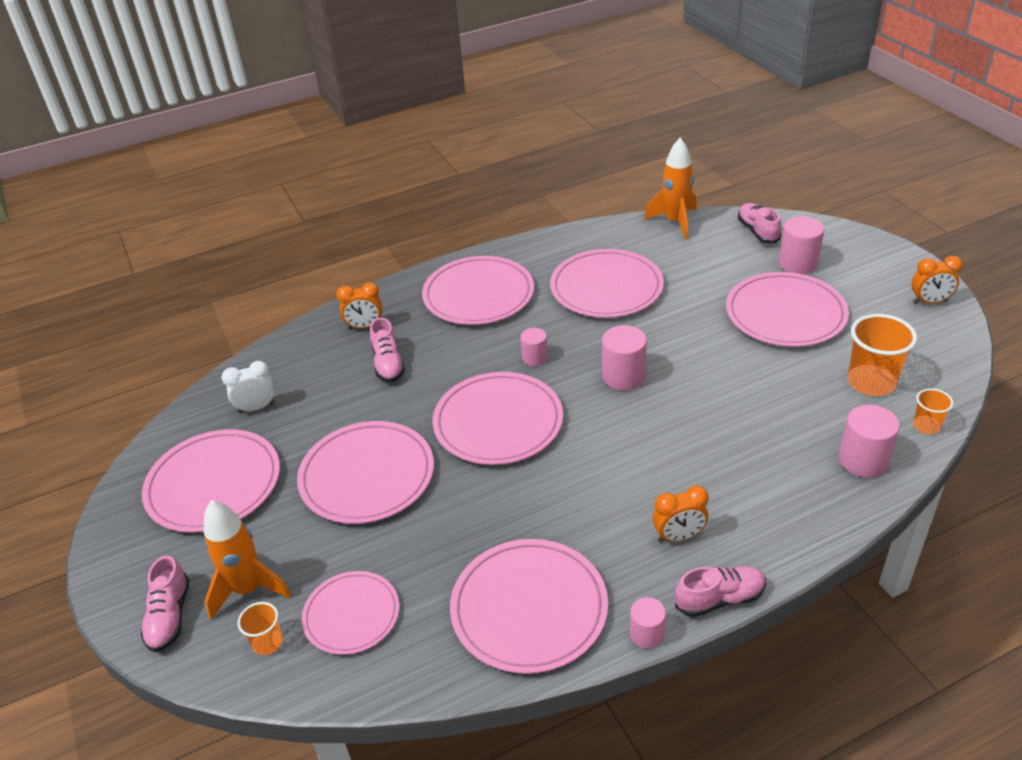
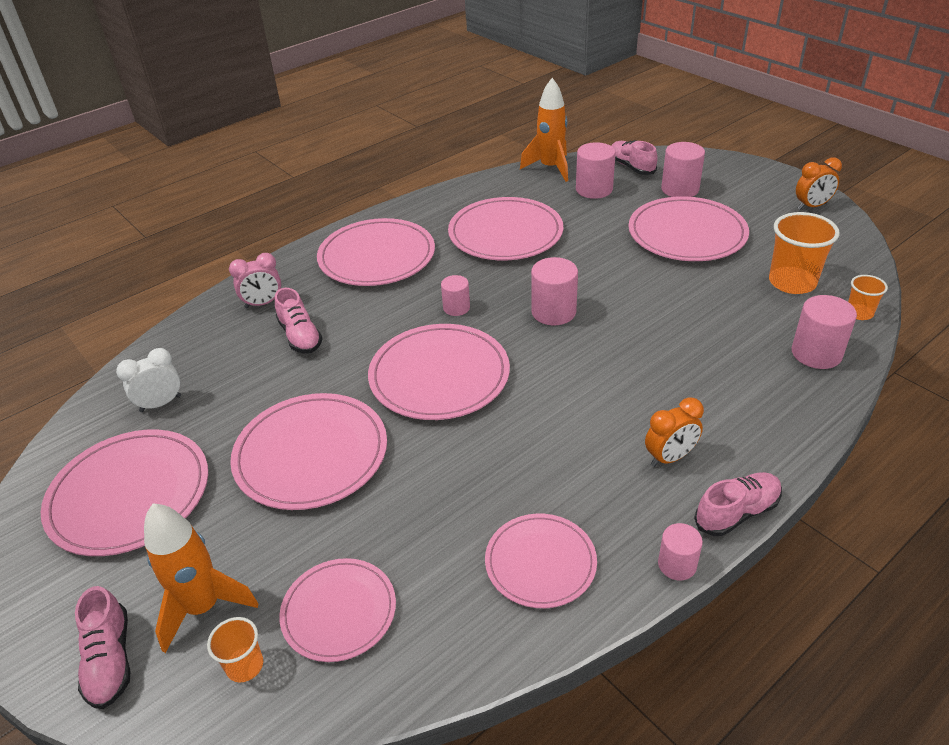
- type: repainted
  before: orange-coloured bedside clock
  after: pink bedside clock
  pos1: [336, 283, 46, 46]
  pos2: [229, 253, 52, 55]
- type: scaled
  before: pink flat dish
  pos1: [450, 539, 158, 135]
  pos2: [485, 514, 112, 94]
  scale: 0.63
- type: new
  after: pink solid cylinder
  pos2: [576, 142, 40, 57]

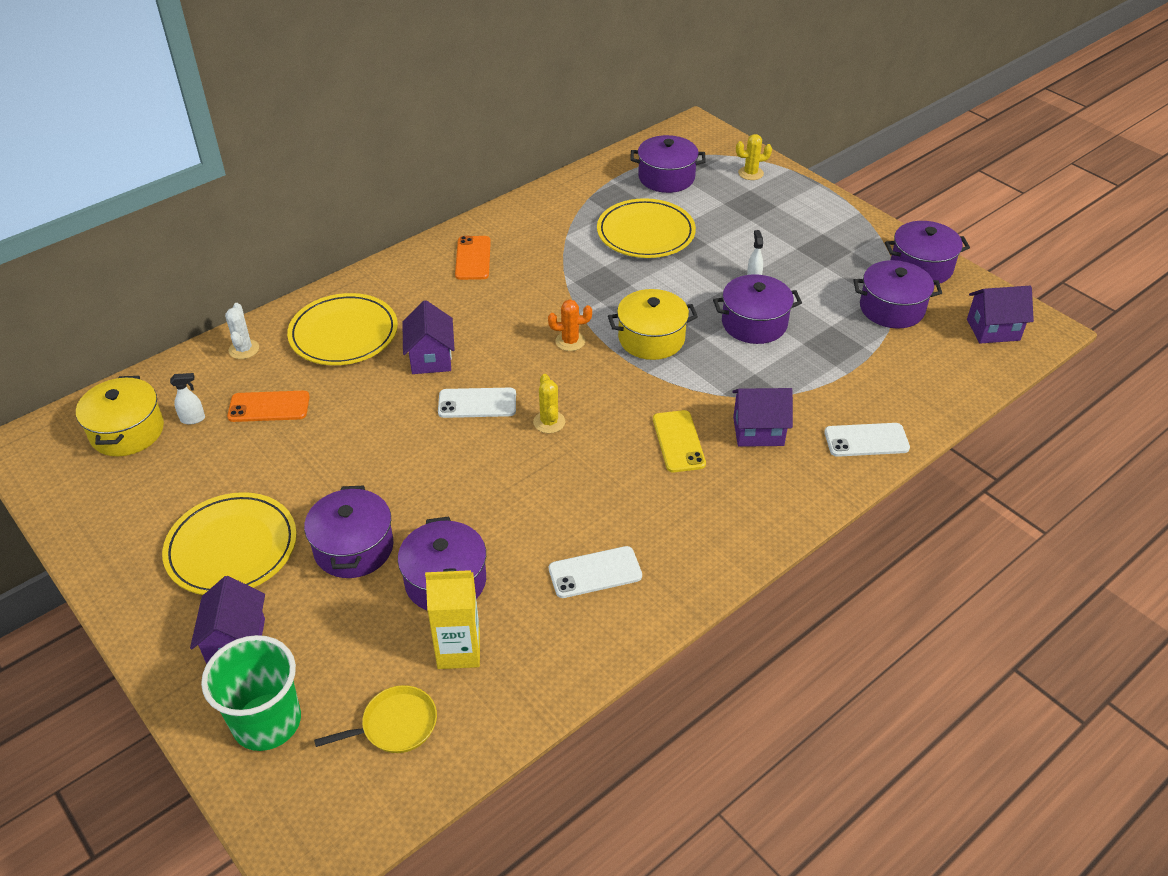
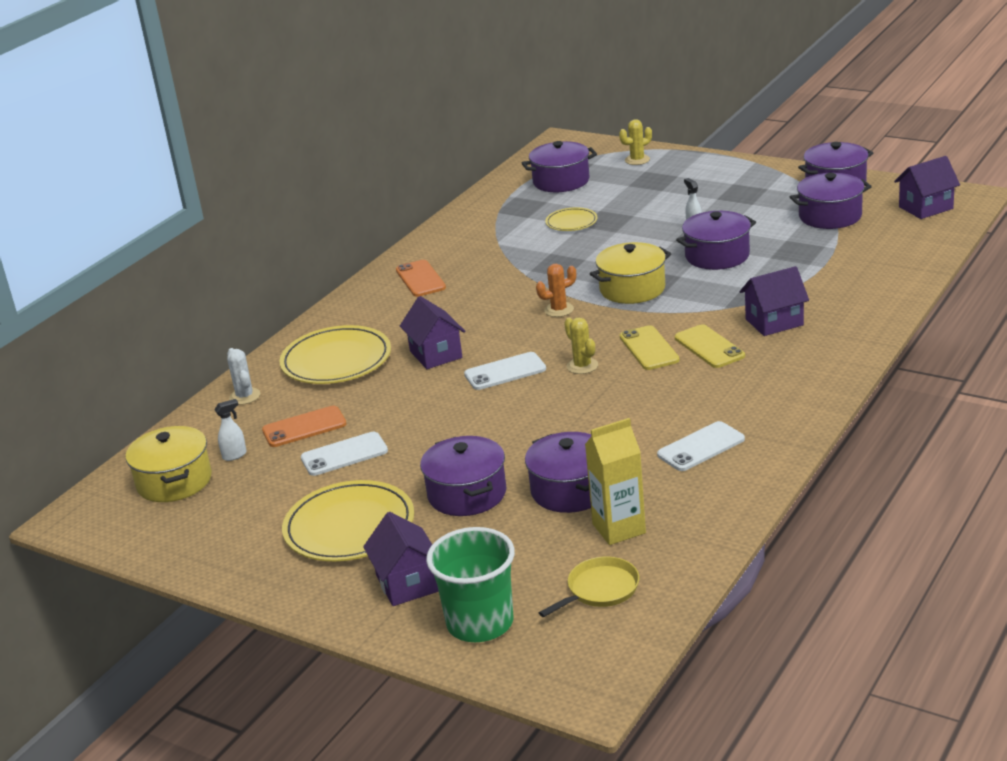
- type: scaled
  before: yellow flat dish
  pos1: [597, 198, 99, 60]
  pos2: [545, 207, 52, 24]
  scale: 0.53
- type: shifted
  before: pure white smartphone
  pos1: [824, 423, 86, 34]
  pos2: [301, 432, 87, 44]
- type: new
  after: yellow smartphone
  pos2: [620, 325, 60, 45]

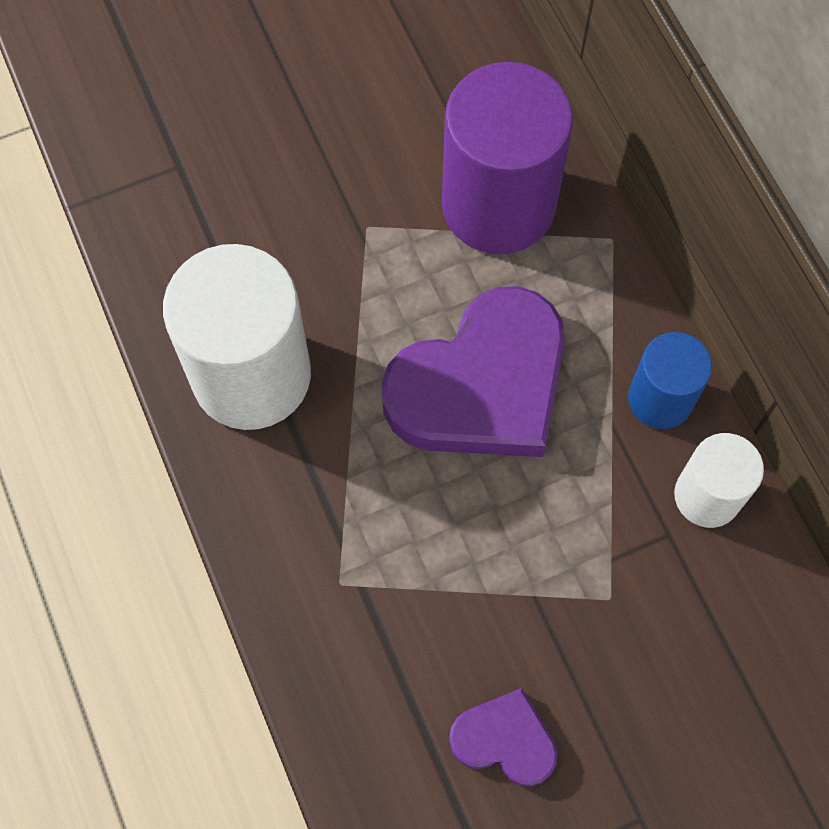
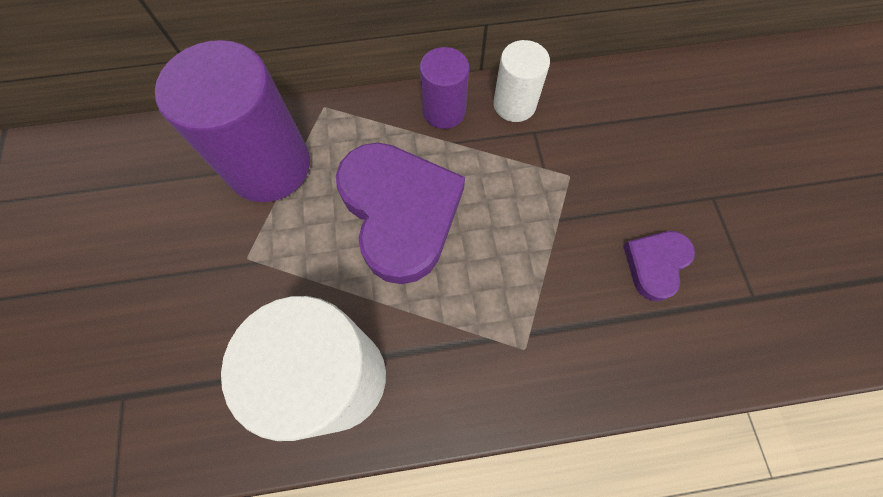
- type: repainted
  before: cobalt solid cylinder
  after: royal purple solid cylinder
  pos1: [628, 332, 84, 97]
  pos2: [420, 47, 49, 82]

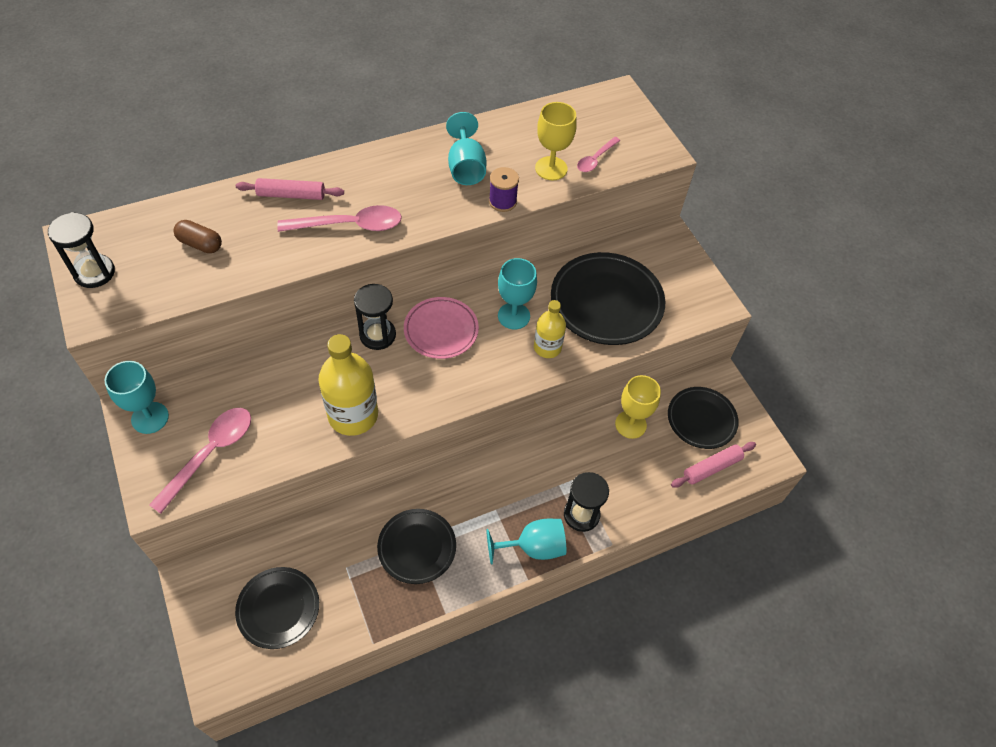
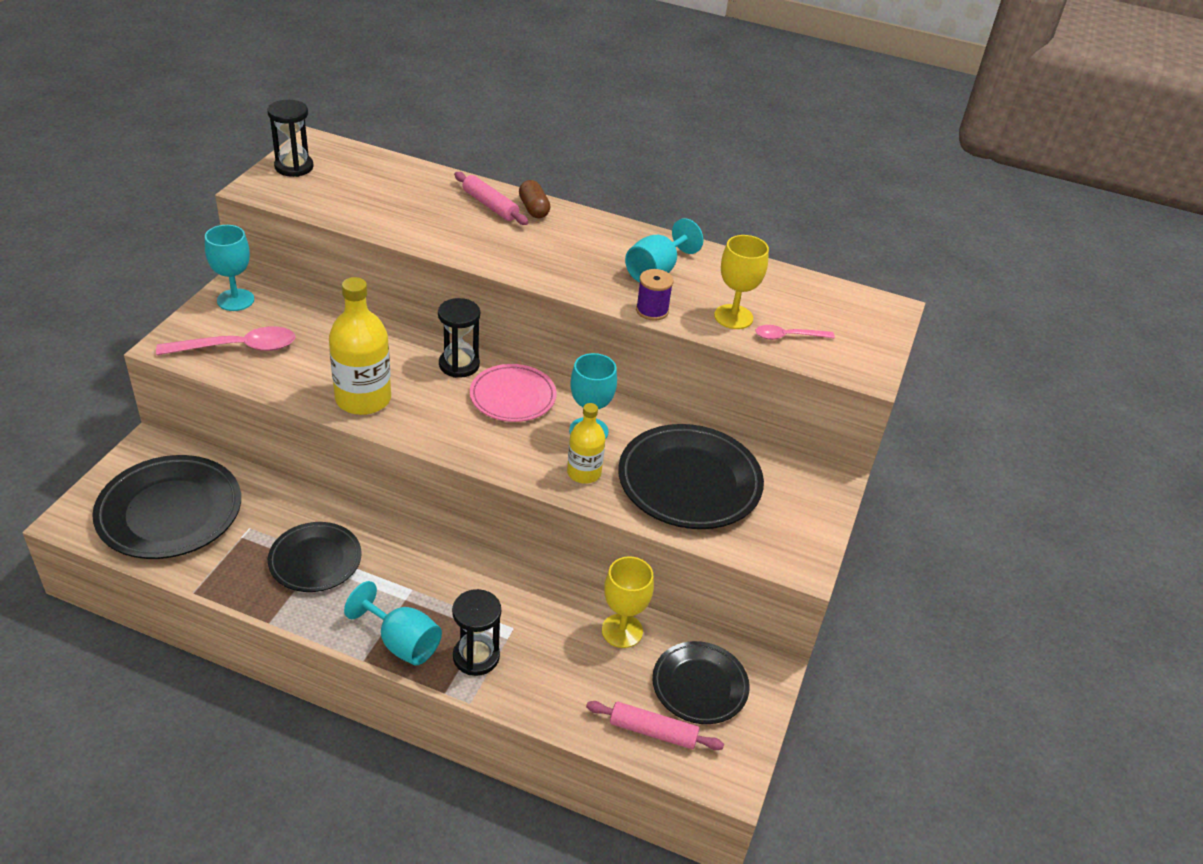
- type: shifted
  before: brown pill shape
  pos1: [174, 220, 48, 33]
  pos2: [519, 180, 31, 38]
- type: scaled
  before: black flat dish
  pos1: [235, 567, 84, 82]
  pos2: [92, 455, 149, 104]
  scale: 1.58
- type: gone
  before: pink teaspoon
  pos1: [277, 205, 125, 27]

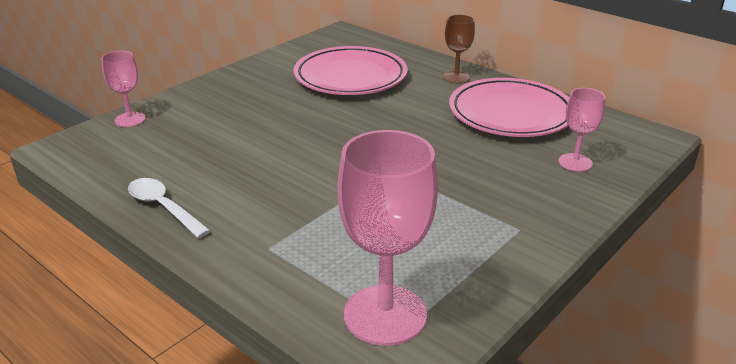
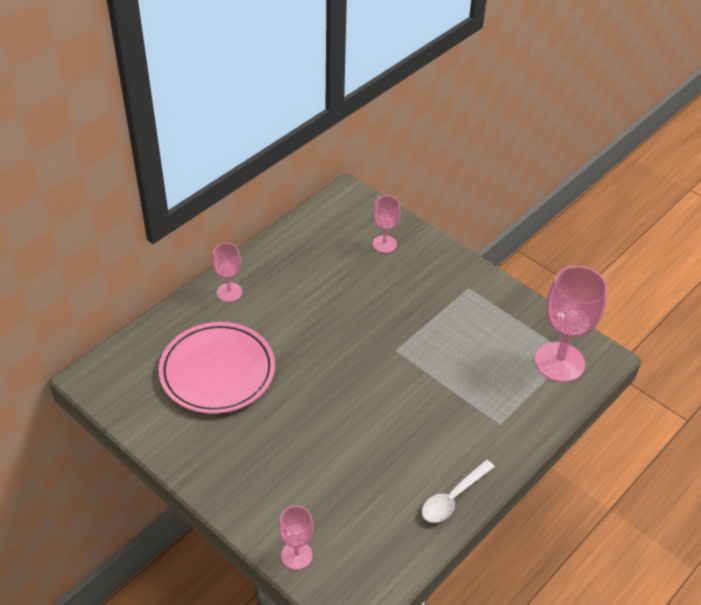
- type: repainted
  before: brown wine glass
  after: pink wine glass
  pos1: [443, 14, 32, 69]
  pos2: [213, 243, 29, 59]
- type: gone
  before: pink flat dish
  pos1: [449, 78, 120, 59]

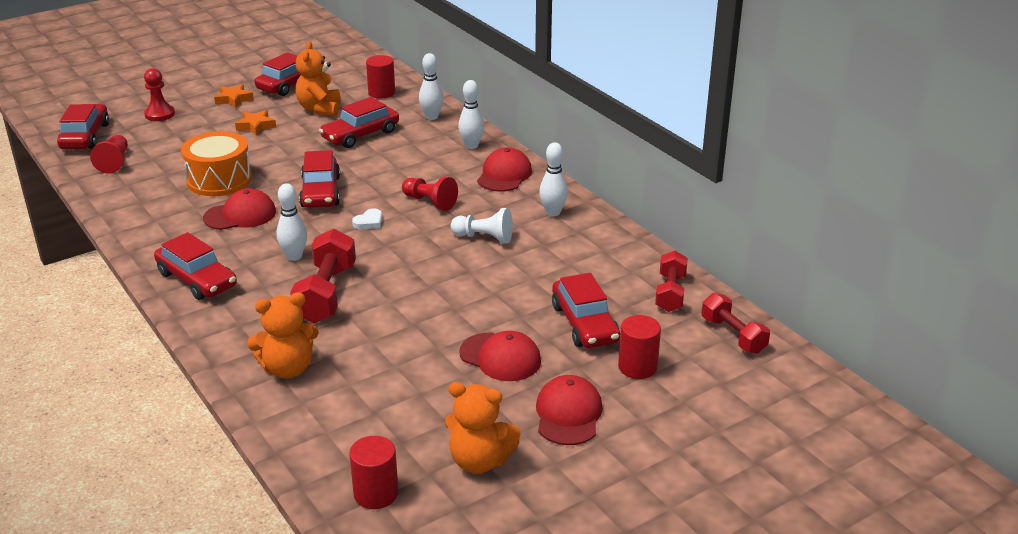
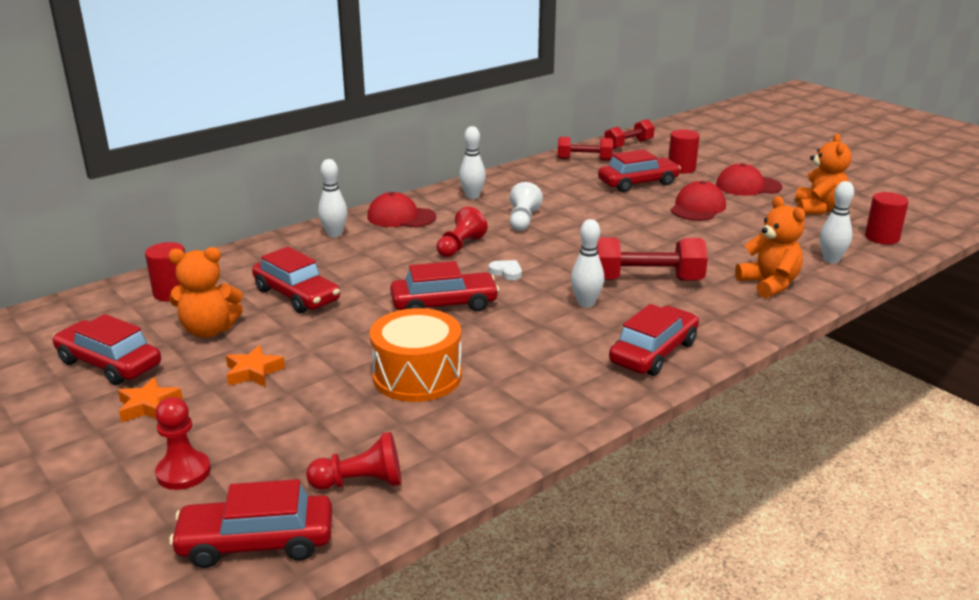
- type: gone
  before: red baseball cap
  pos1: [203, 188, 73, 42]
- type: shifted
  before: pure white skittle
  pos1: [419, 53, 25, 67]
  pos2: [820, 181, 34, 82]

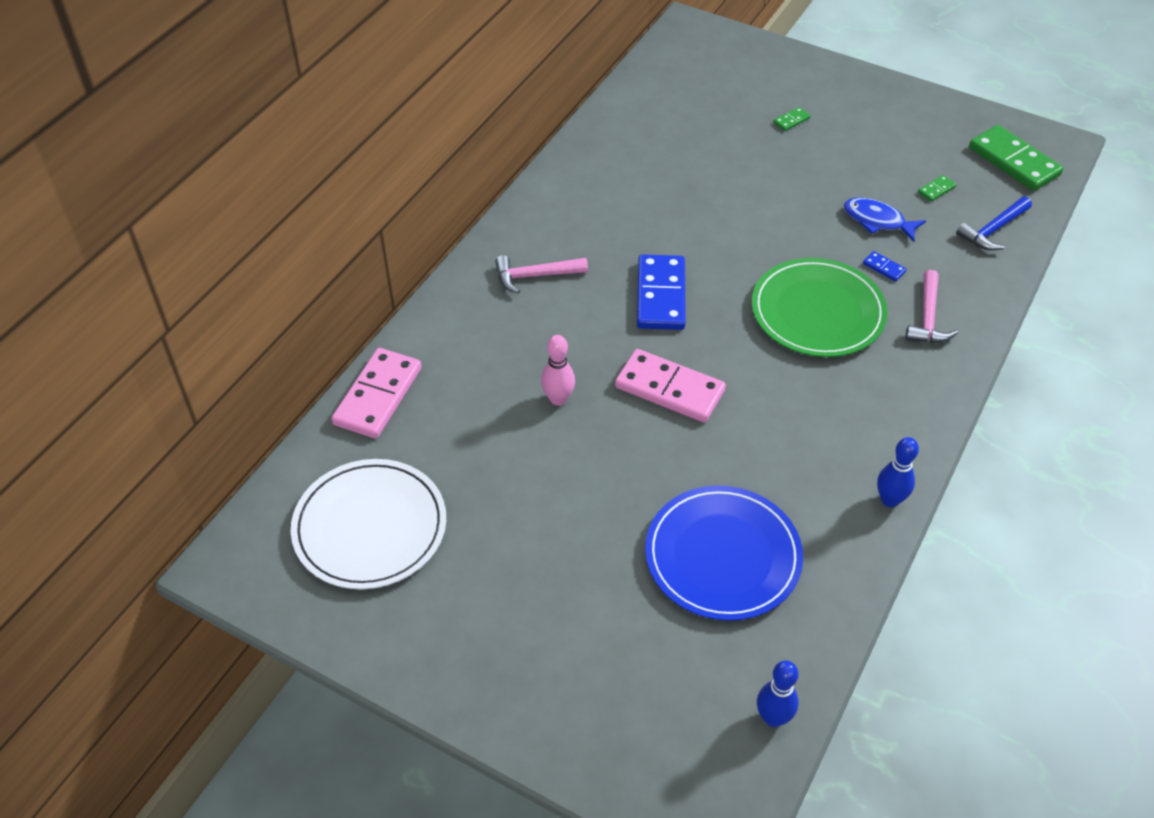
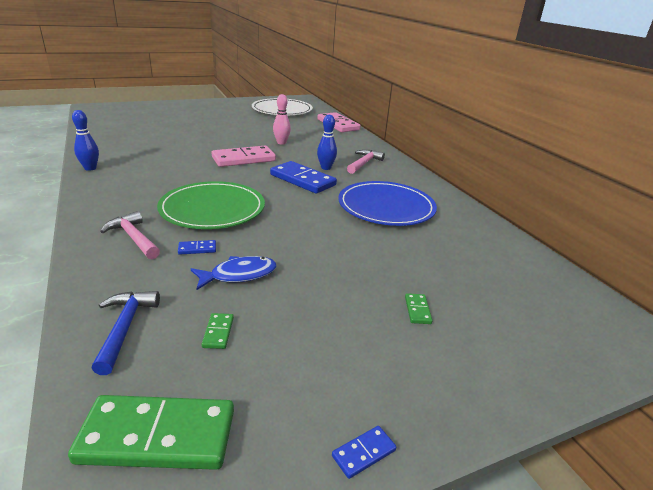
- type: shifted
  before: cobalt flat dish
  pos1: [645, 486, 158, 135]
  pos2: [338, 181, 99, 45]
- type: shifted
  before: cobalt skittle
  pos1: [757, 660, 42, 67]
  pos2: [317, 115, 20, 55]
- type: new
  after: cobalt domino piece
  pos2: [332, 426, 65, 53]

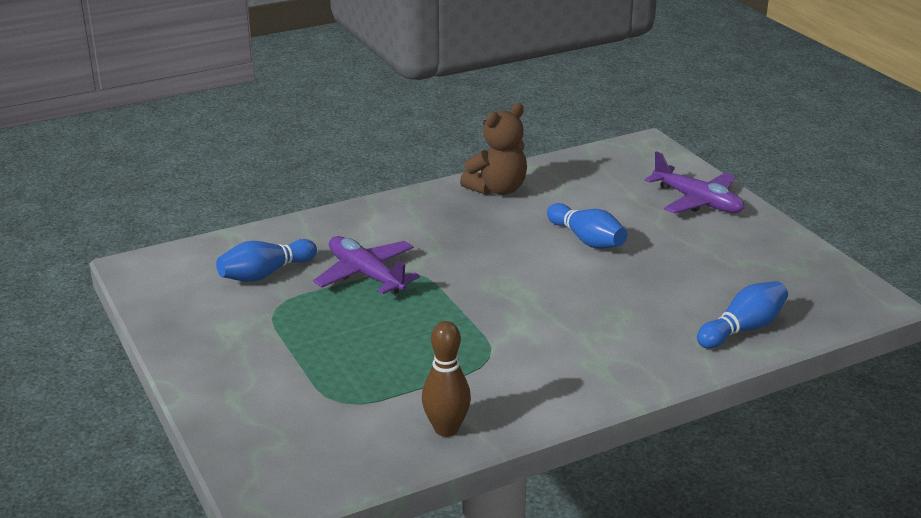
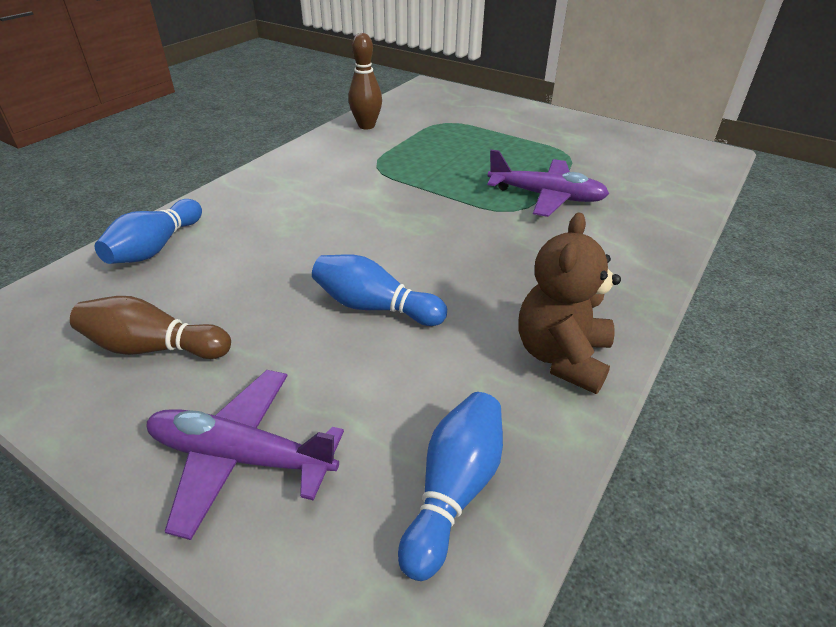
- type: shifted
  before: cobalt skittle
  pos1: [216, 239, 101, 43]
  pos2: [398, 392, 105, 189]
- type: new
  after: brown skittle
  pos2: [70, 296, 161, 63]

